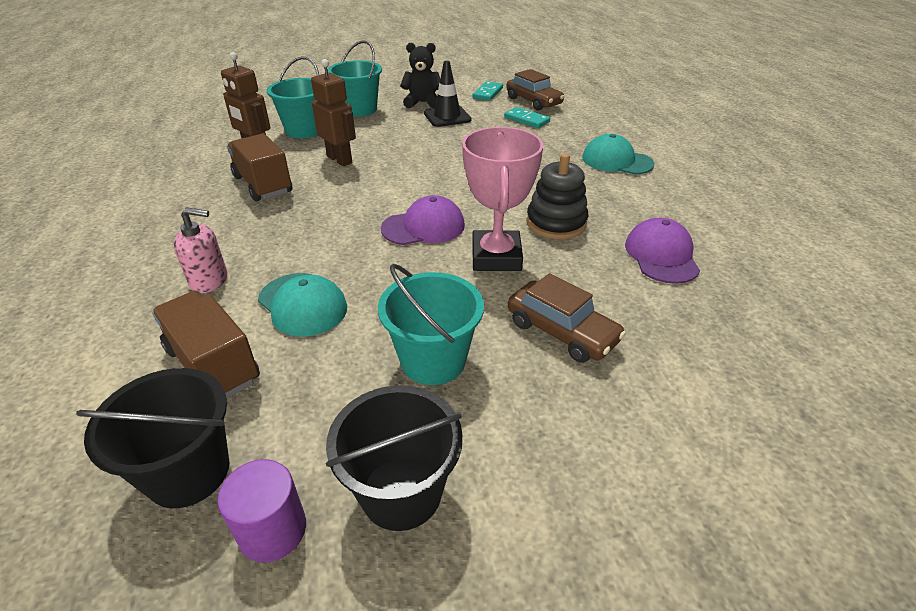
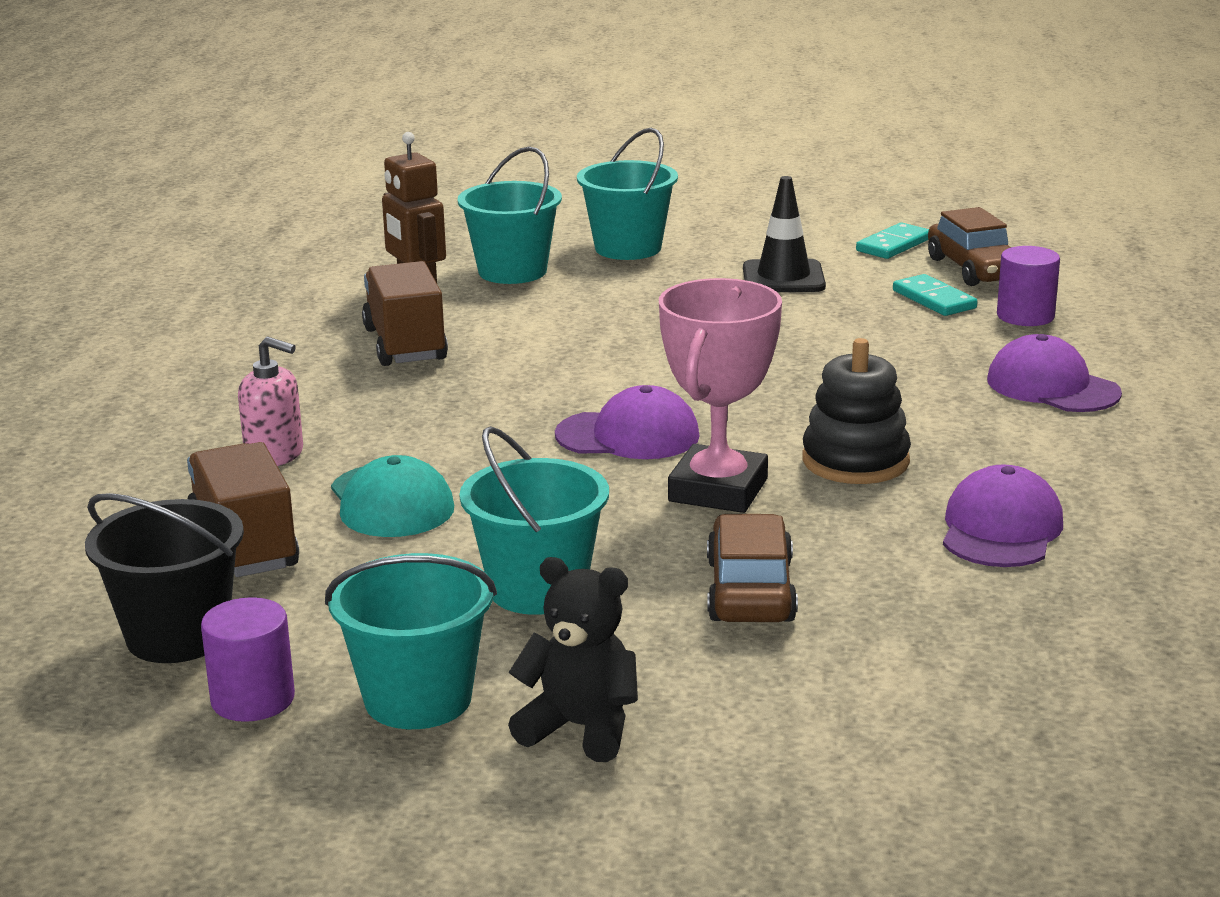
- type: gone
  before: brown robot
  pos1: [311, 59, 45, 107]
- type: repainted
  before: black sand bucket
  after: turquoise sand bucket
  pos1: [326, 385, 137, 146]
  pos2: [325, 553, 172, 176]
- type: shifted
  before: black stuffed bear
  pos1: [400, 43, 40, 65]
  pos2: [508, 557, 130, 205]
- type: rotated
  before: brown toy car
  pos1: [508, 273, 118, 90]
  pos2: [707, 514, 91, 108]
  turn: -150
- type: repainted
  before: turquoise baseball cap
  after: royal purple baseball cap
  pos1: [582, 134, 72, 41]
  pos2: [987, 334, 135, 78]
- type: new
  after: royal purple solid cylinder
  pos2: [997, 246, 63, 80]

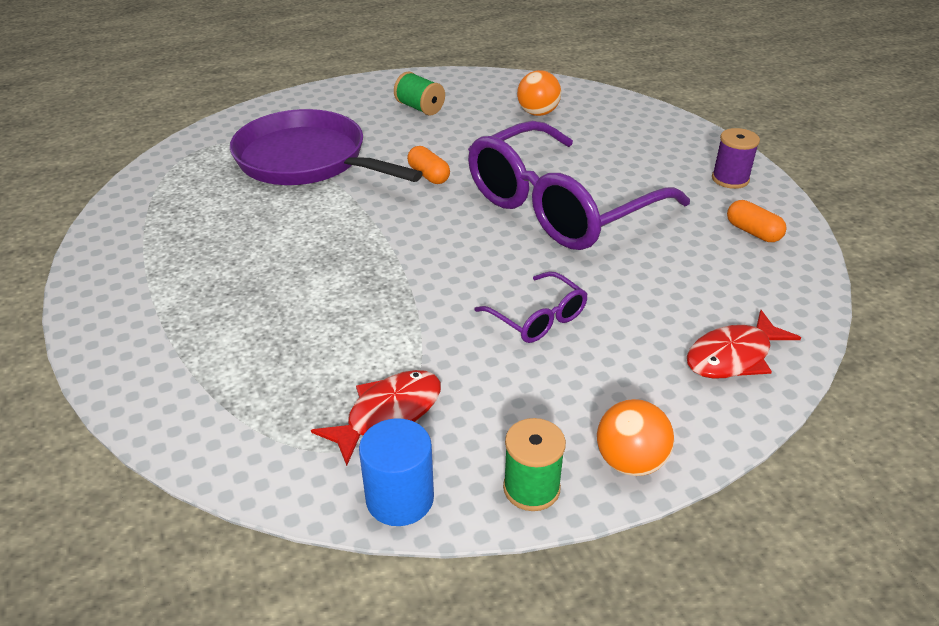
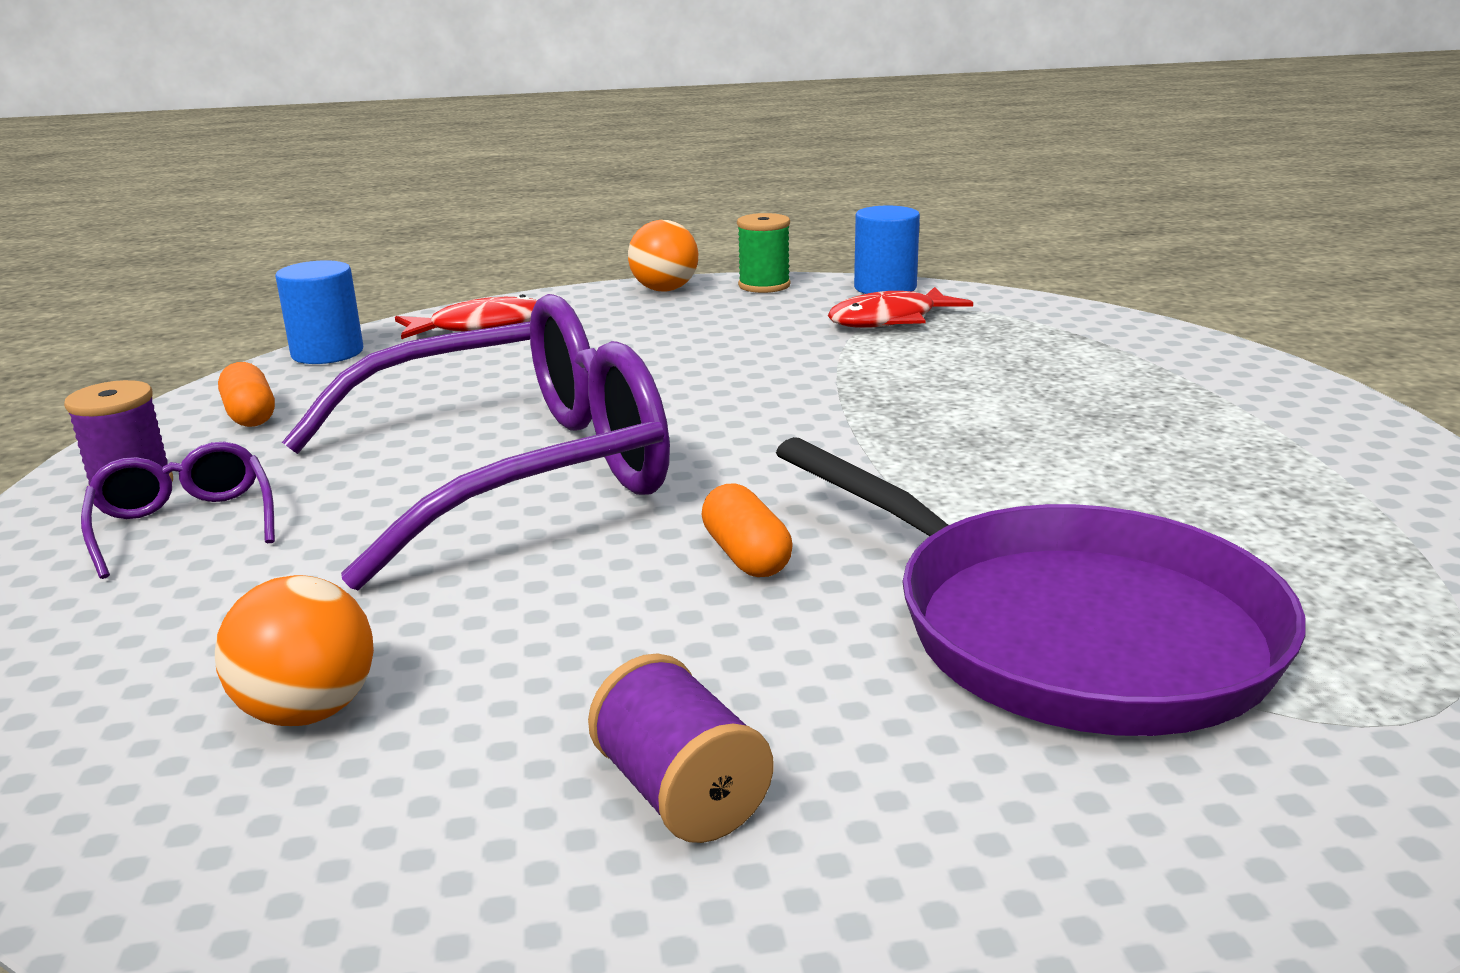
- type: repainted
  before: green bobbin
  after: royal purple bobbin
  pos1: [394, 71, 51, 45]
  pos2: [588, 654, 185, 189]
- type: shifted
  before: royal purple eyeglasses
  pos1: [474, 271, 114, 72]
  pos2: [81, 442, 194, 137]
- type: new
  after: cobalt solid cylinder
  pos2: [275, 260, 89, 104]

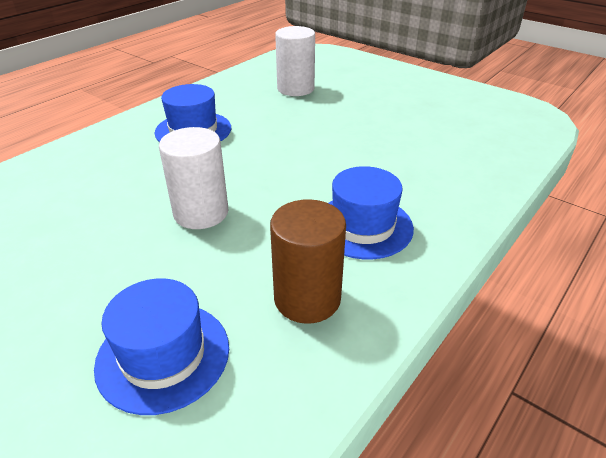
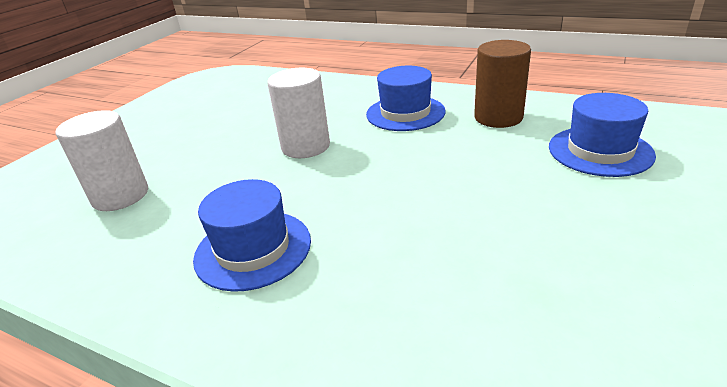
- type: shifted
  before: pure white solid cylinder
  pos1: [159, 127, 69, 102]
  pos2: [267, 68, 63, 90]

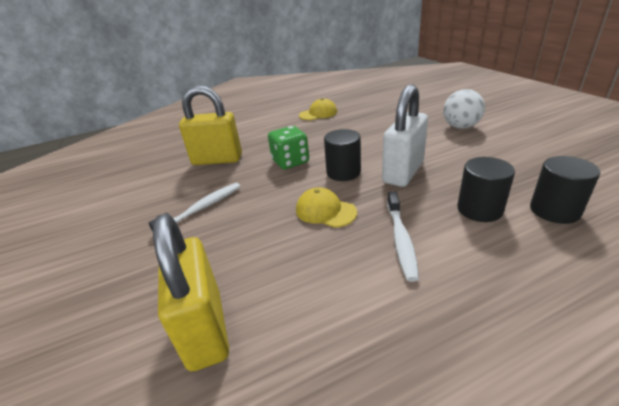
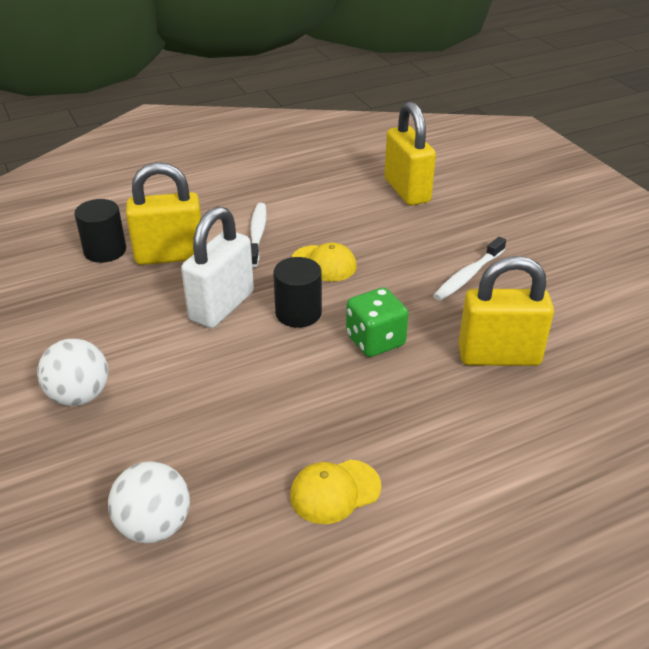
- type: swapped
  before: black solid cylinder
  after: yellow small lock
  pos1: [457, 157, 58, 65]
  pos2: [126, 162, 75, 103]
- type: new
  after: pure white play ball
  pos2: [108, 461, 82, 82]

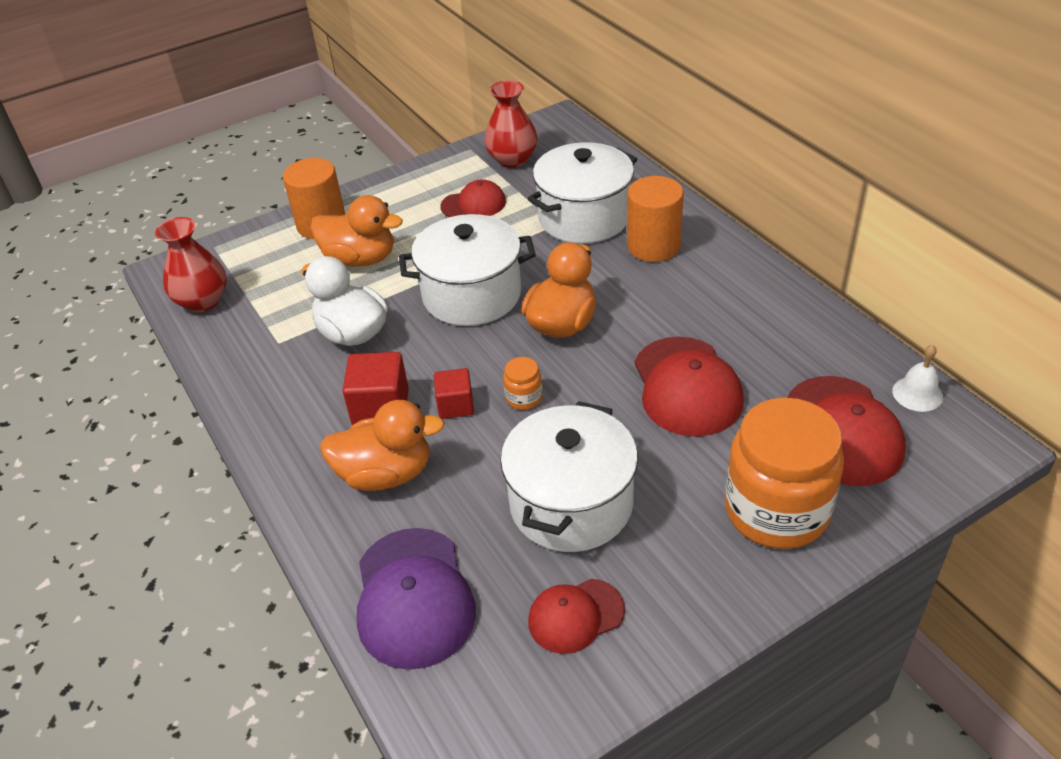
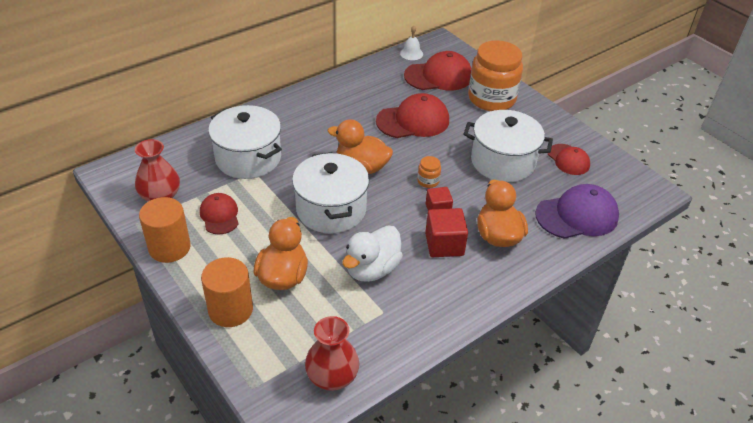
- type: shifted
  before: orange-coloured solid cylinder
  pos1: [627, 176, 57, 86]
  pos2: [139, 197, 52, 66]

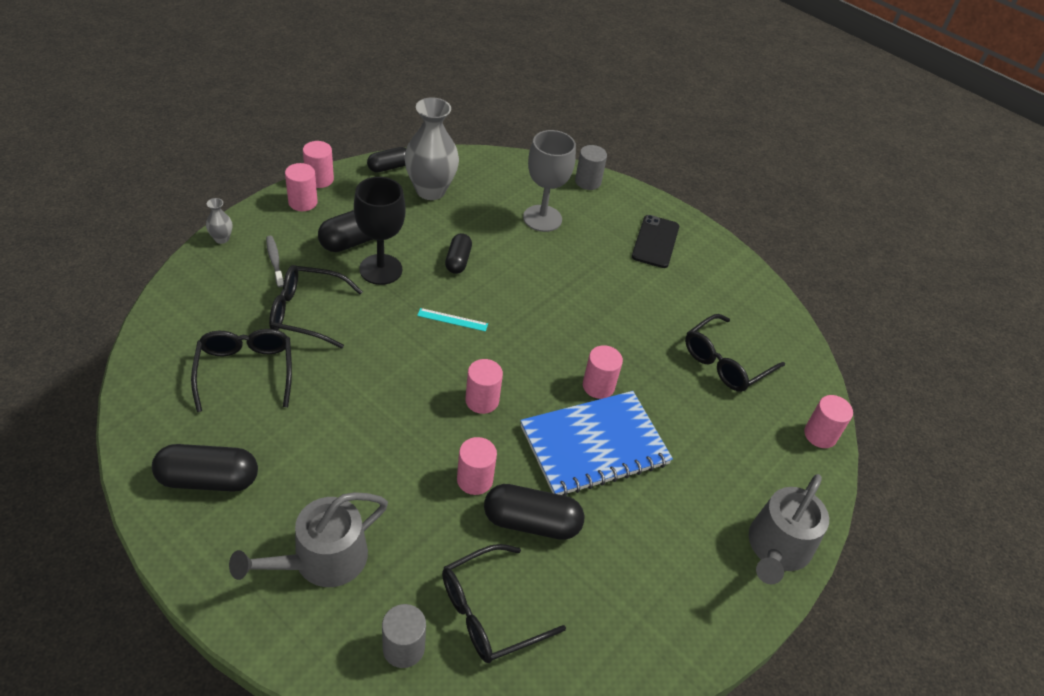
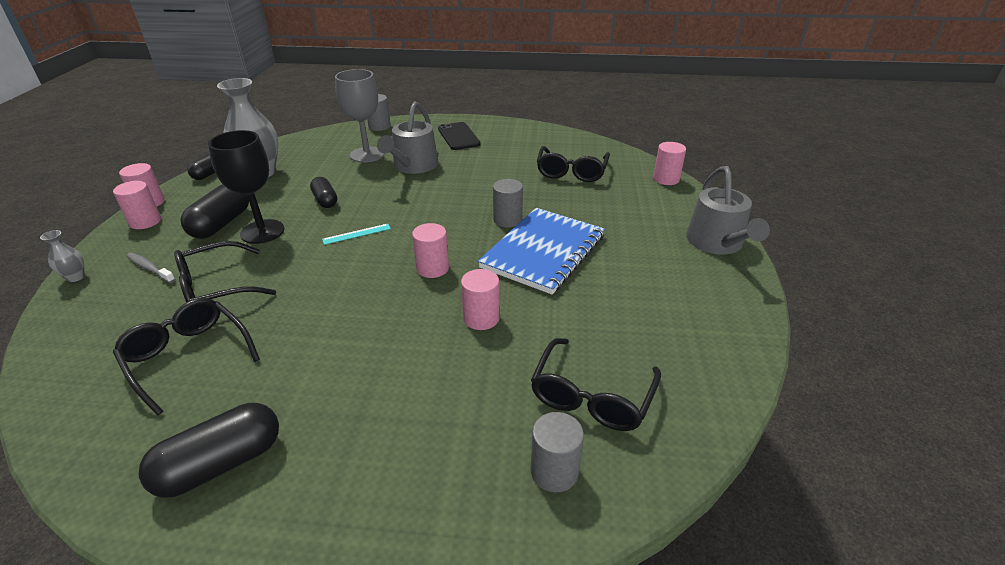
- type: shifted
  before: ash-grey sprinkling can
  pos1: [229, 492, 159, 95]
  pos2: [377, 101, 61, 73]
- type: gone
  before: black pill shape
  pos1: [484, 484, 100, 56]
- type: repainted
  before: pink solid cylinder
  after: ash-grey solid cylinder
  pos1: [583, 345, 40, 54]
  pos2: [493, 179, 30, 48]

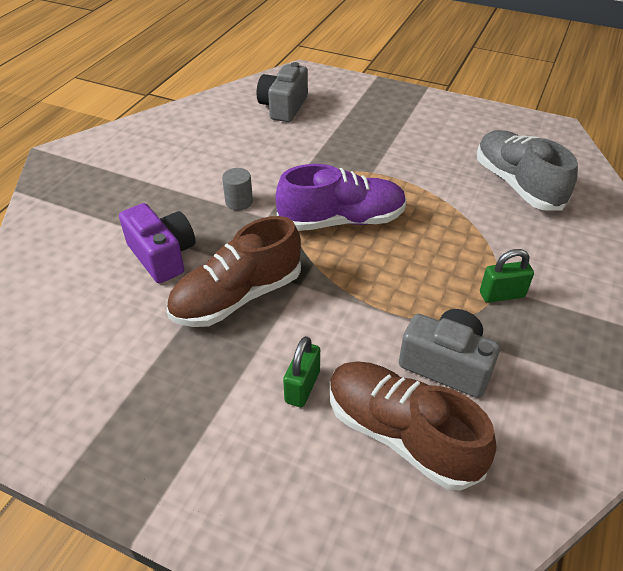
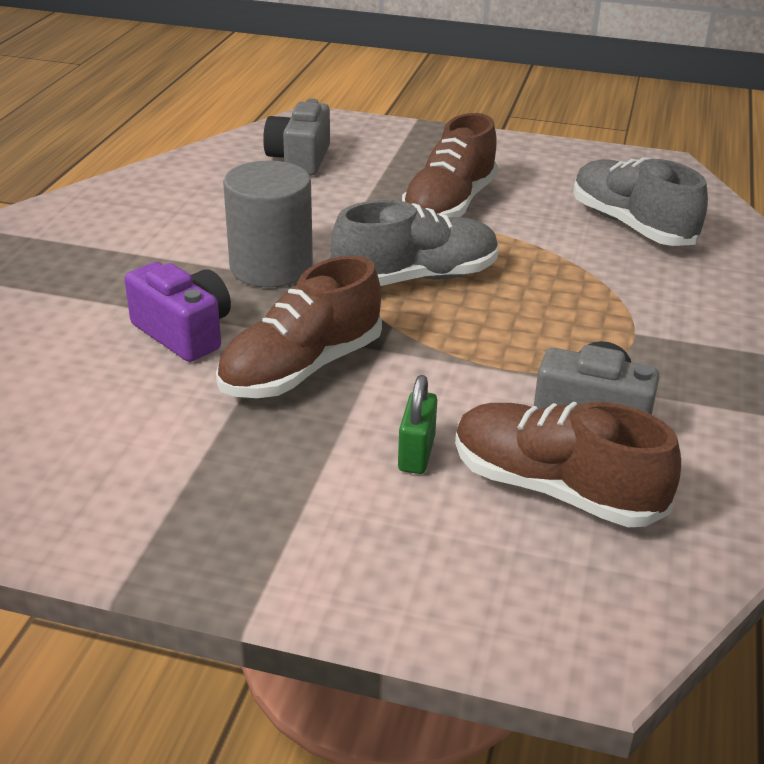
- type: scaled
  before: ash-grey solid cylinder
  pos1: [222, 168, 31, 42]
  pos2: [223, 160, 90, 127]
  scale: 2.19
- type: repainted
  before: royal purple lace-up shoe
  after: ash-grey lace-up shoe
  pos1: [276, 164, 131, 67]
  pos2: [331, 200, 168, 86]
- type: gone
  before: green small lock
  pos1: [480, 249, 54, 54]
- type: new
  after: brown lace-up shoe
  pos2: [402, 113, 96, 104]

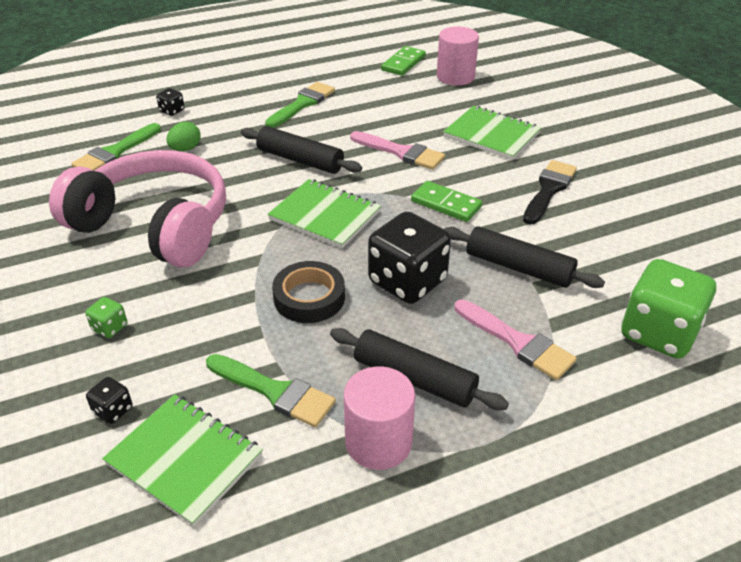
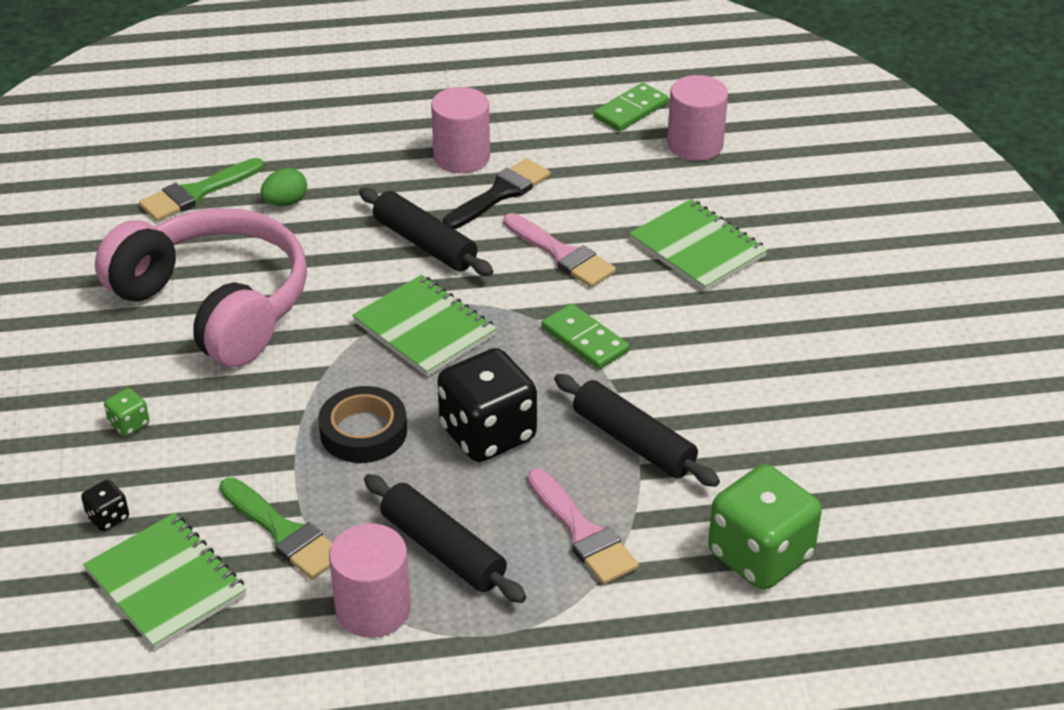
- type: gone
  before: black die
  pos1: [156, 88, 29, 28]
- type: swapped
  before: green brush
  after: pink solid cylinder
  pos1: [265, 82, 70, 46]
  pos2: [431, 87, 59, 86]
- type: shifted
  before: black brush
  pos1: [523, 160, 54, 65]
  pos2: [442, 158, 108, 71]

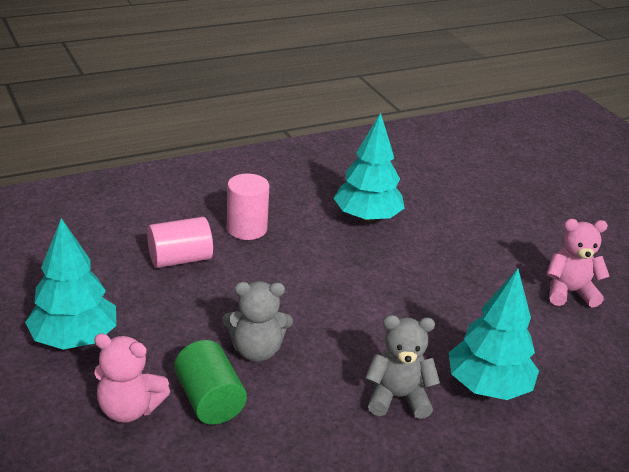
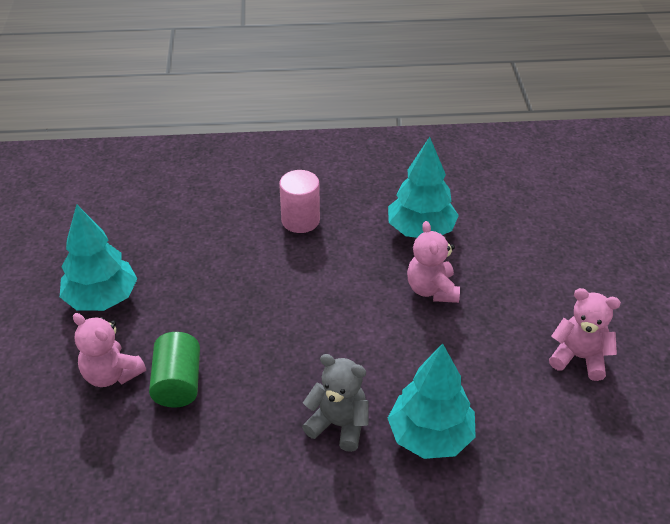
- type: gone
  before: pink solid cylinder
  pos1: [147, 217, 66, 51]
- type: gone
  before: ash-grey stuffed bear
  pos1: [223, 281, 70, 81]
- type: new
  after: pink stuffed bear
  pos2: [407, 221, 53, 82]

